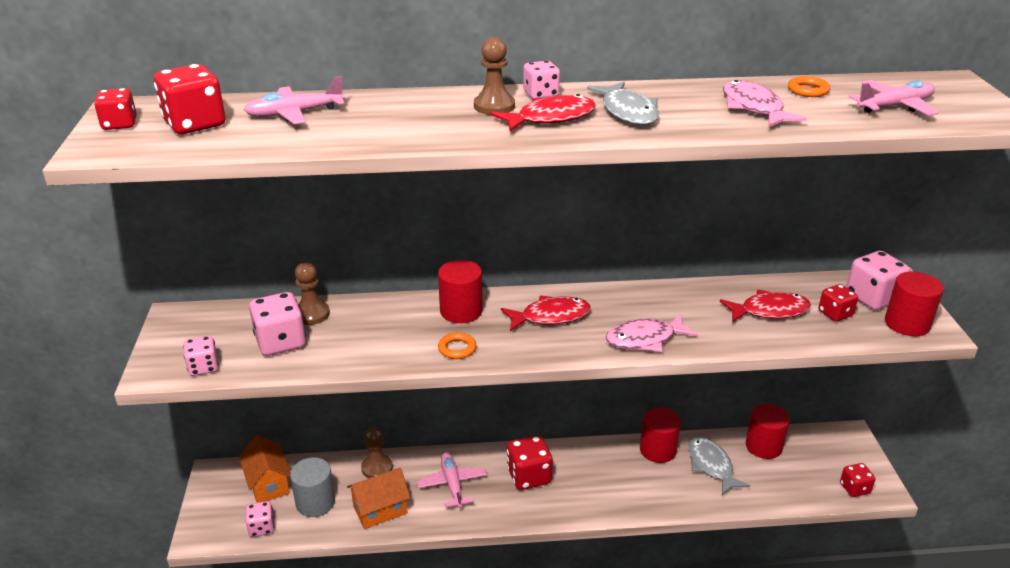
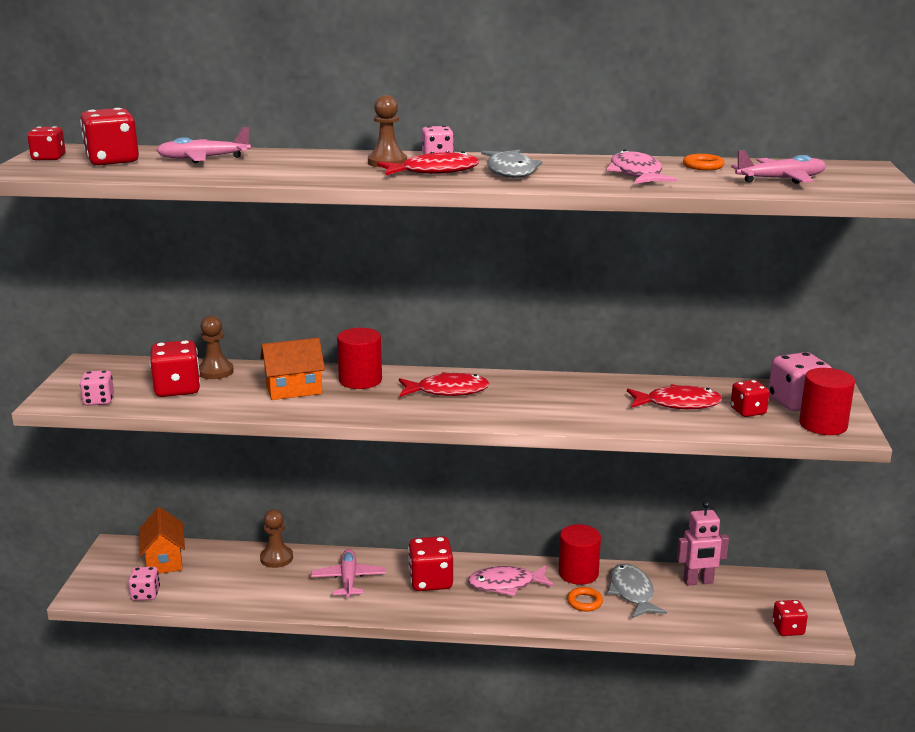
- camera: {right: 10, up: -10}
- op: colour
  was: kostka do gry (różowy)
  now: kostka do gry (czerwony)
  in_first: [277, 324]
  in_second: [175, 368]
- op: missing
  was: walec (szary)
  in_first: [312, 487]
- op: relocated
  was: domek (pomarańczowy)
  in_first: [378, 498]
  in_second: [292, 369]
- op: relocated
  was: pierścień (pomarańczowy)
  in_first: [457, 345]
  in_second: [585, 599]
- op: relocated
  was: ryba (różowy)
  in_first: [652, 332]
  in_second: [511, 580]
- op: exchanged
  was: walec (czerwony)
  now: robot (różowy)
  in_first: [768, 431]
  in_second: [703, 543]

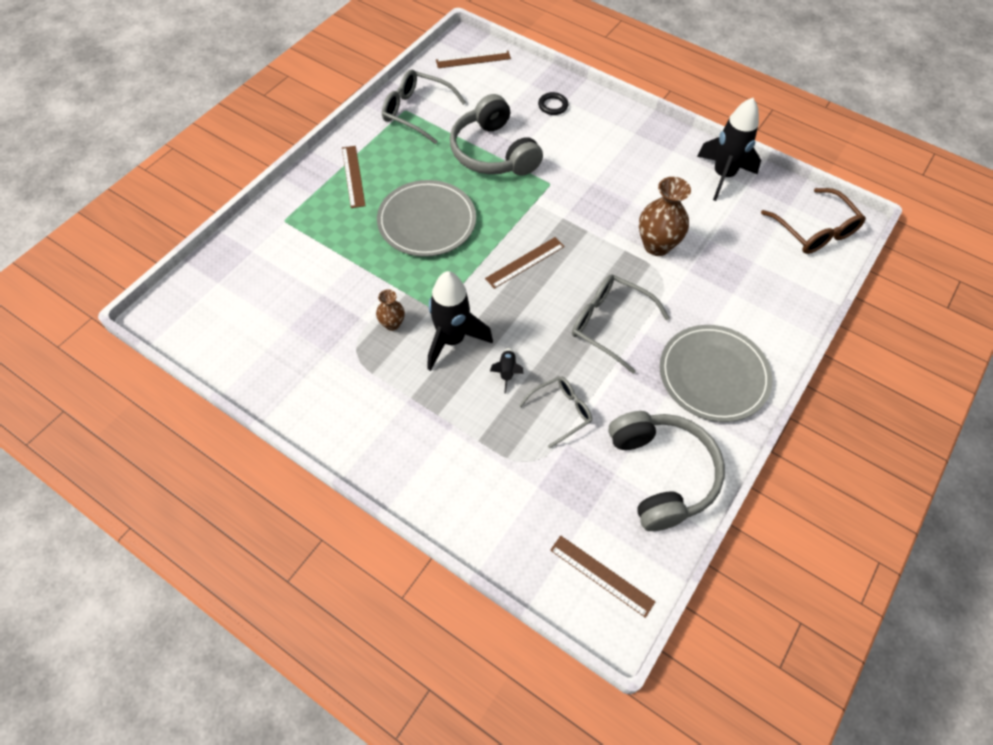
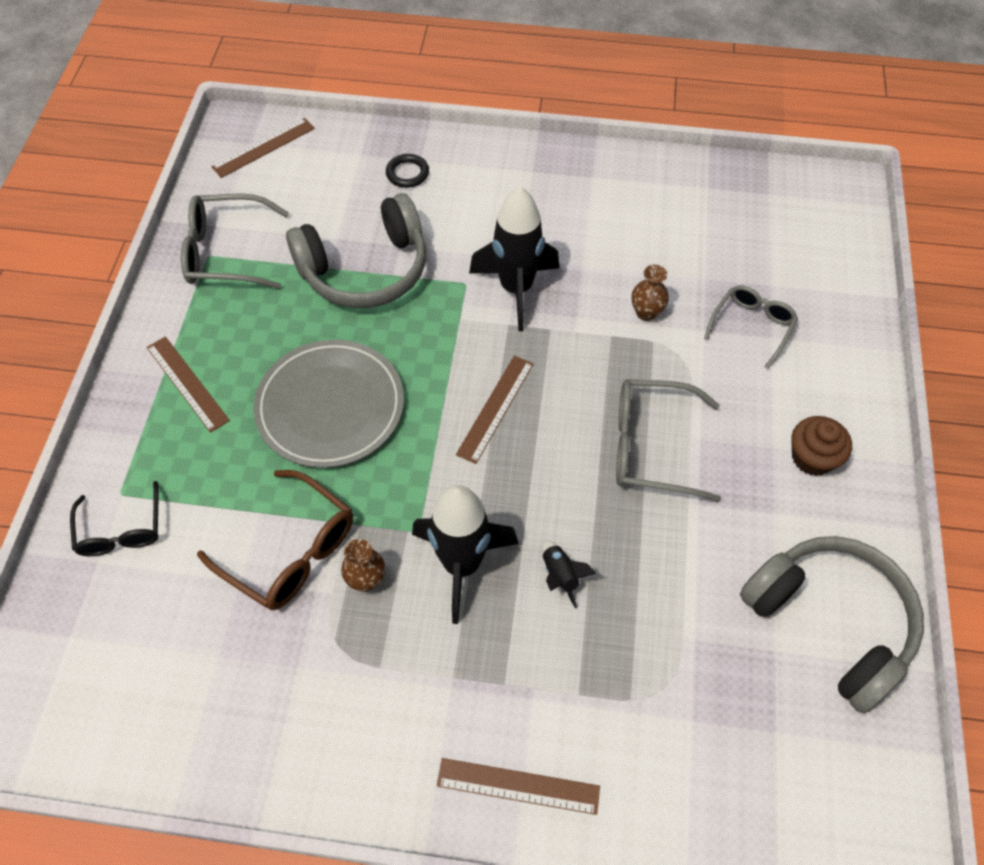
- camera: {right: -25, up: 0}
- op: spun
  was: słuchawki (szary)
  in_first: [496, 134]
  in_second: [356, 250]
  clockwise: -60
- op: relocated
  was: okulary (szary)
  in_first: [555, 412]
  in_second: [751, 327]
- op: relocated
  was: linijka (brązowy)
  in_first: [603, 577]
  in_second: [518, 786]
- op: size
  was: wazon (brązowy)
  in_first: [665, 216]
  in_second: [650, 293]
  ratio: 0.54
- op: exchanged
  was: talerz (szary)
  now: muffinka (brązowy)
  in_first: [716, 373]
  in_second: [821, 446]
- op: relocated
  was: rakieta (czarny)
  in_first: [729, 149]
  in_second: [514, 259]
- op: relocated
  was: okulary (brązowy)
  in_first: [813, 221]
  in_second: [275, 540]
- op: appeared
  now: okulary (czarny)
  in_second: [114, 518]

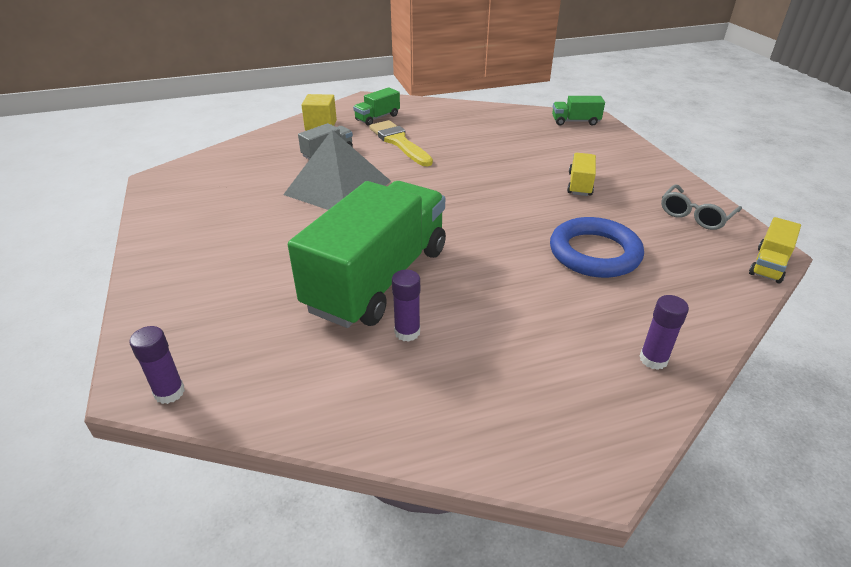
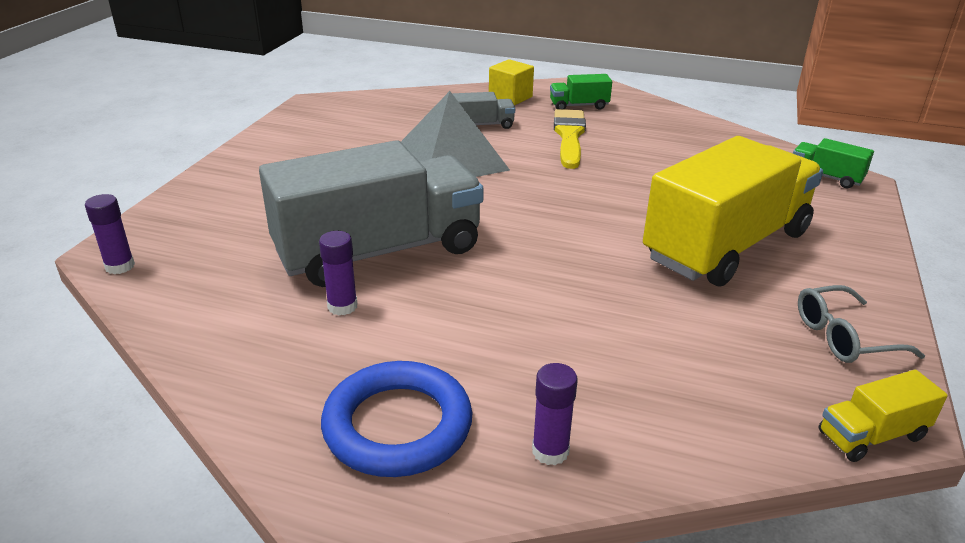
- camera: {right: 35, up: -5}
- op: colour
  was: ciężarówka (zielony)
  now: ciężarówka (szary)
  in_first: [367, 254]
  in_second: [371, 213]
- op: relocated
  was: pierścień (niebieski)
  in_first: [597, 247]
  in_second: [396, 419]
- op: size
  was: ciężarówka (żółty)
  in_first: [581, 174]
  in_second: [733, 211]
  ratio: 2.42

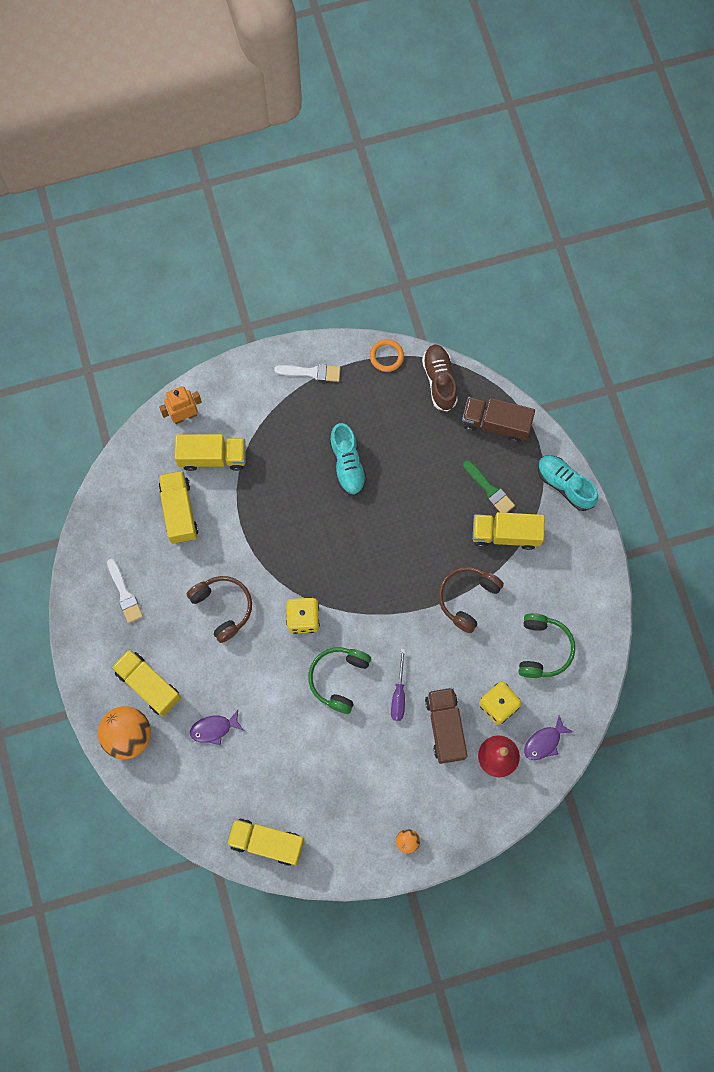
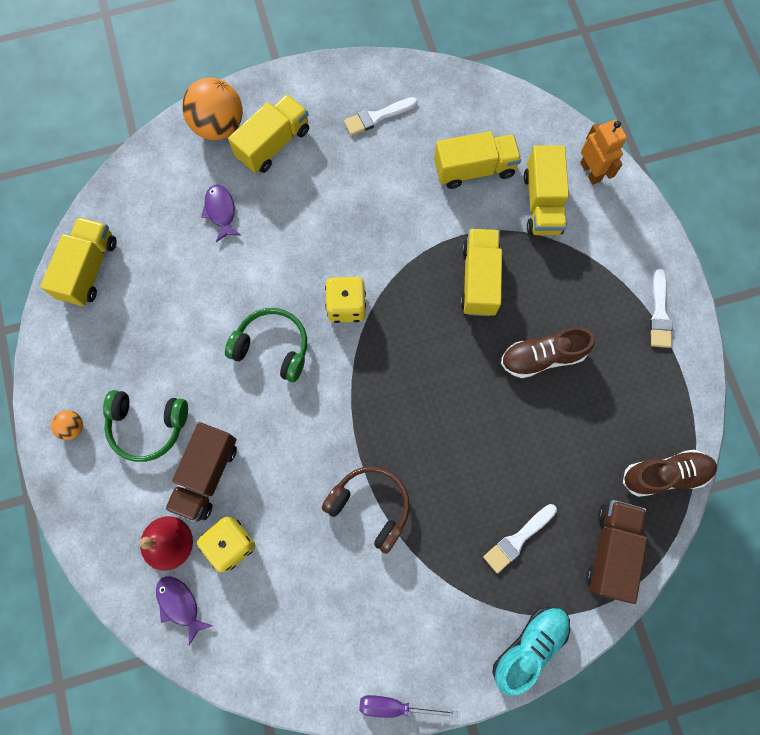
- camera: {right: 90, up: 0}
- op: missing
  was: słuchawki (brązowy)
  in_first: [219, 609]
- op: colour
  was: but (turkusowy)
  now: but (brązowy)
  in_first: [348, 459]
  in_second: [548, 352]
- op: missing
  was: pierścień (pomarańczowy)
  in_first: [387, 355]
- op: relocated
  was: śrubokręt (fioletowy)
  in_first: [398, 685]
  in_second: [408, 706]
- op: spun
  was: ciężarówka (brązowy)
  in_first: [446, 725]
  in_second: [201, 472]
  clockwise: 120
- op: colour
  was: pędzel (zielony)
  now: pędzel (biały)
  in_first: [489, 486]
  in_second: [520, 538]
- op: relocated
  was: ciężarówka (żółty)
  in_first: [509, 531]
  in_second: [481, 272]
- op: relocated
  was: słuchawki (zielony)
  in_first: [546, 645]
  in_second: [145, 426]

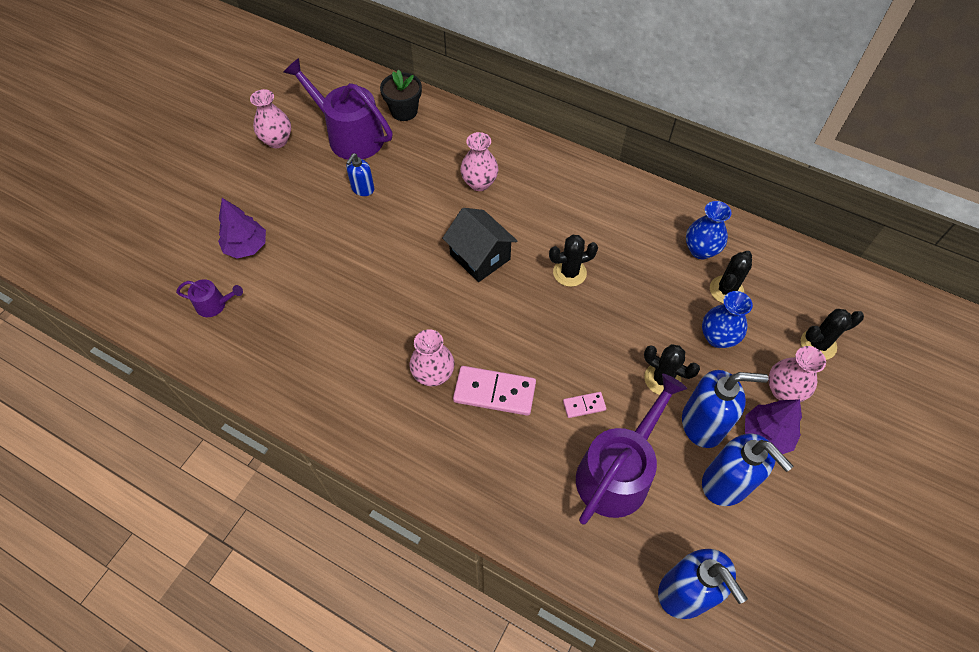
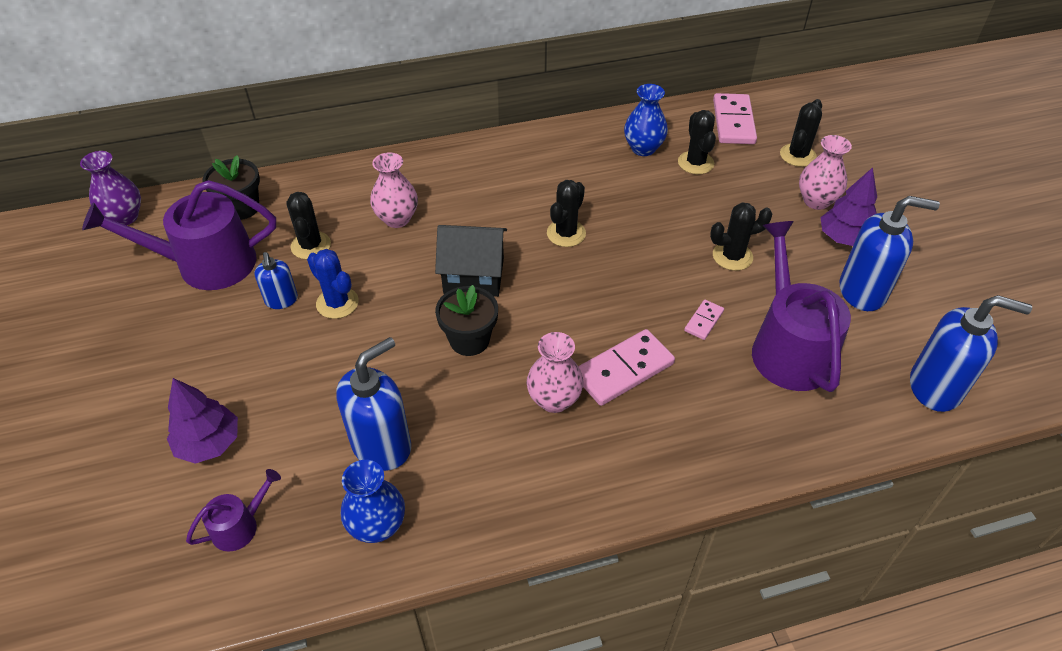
- camera: {right: -45, up: -10}
- op: missing
  was: wazon (różowy)
  in_first: [270, 118]
- op: relocated
  was: dozownik mydła (niebieski)
  in_first: [725, 409]
  in_second: [373, 404]
- op: relocated
  was: wazon (niebieski)
  in_first: [727, 319]
  in_second: [373, 501]
- op: appeared
  now: wazon (fioletowy)
  in_second: [110, 188]
- op: appeared
  now: kaktus (czarny)
  in_second: [308, 226]
- op: appeared
  now: kaktus (niebieski)
  in_second: [333, 284]
- op: appeared
  now: doniczka (czarny)
  in_second: [466, 320]
- op: appeared
  now: kostka domina (różowy)
  in_second: [735, 118]

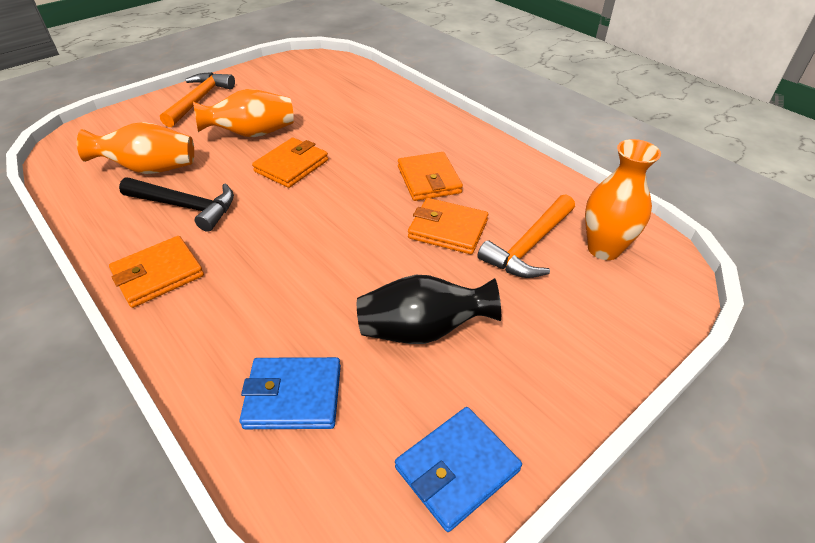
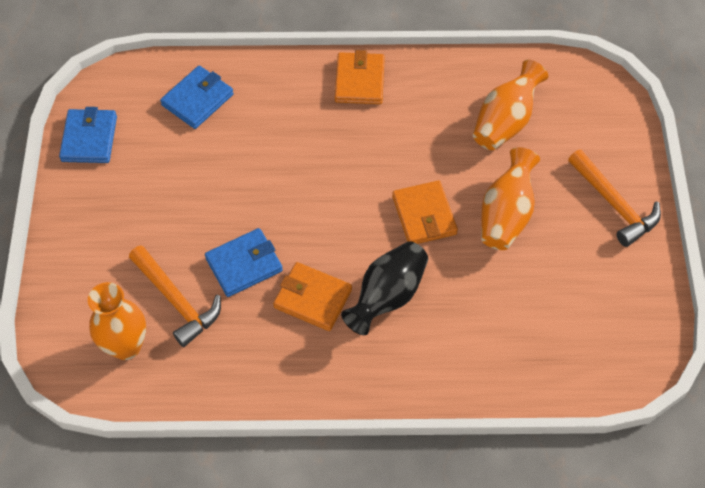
- camera: {right: 130, up: 15}
- op: missing
  was: młotek (czarny)
  in_first: [176, 205]
- op: relocated
  was: wazon (czarny)
  in_first: [429, 309]
  in_second: [384, 288]
- op: colour
  was: portfel (pomarańczowy)
  now: portfel (niebieski)
  in_first: [448, 226]
  in_second: [244, 262]
- op: spun
  was: młotek (pomarańczowy)
  in_first: [526, 236]
  in_second: [175, 296]
  clockwise: 150

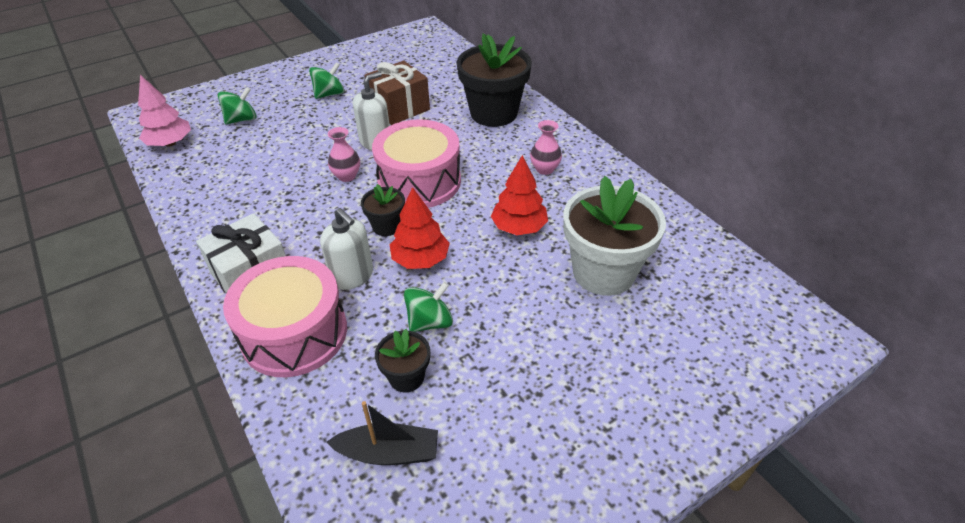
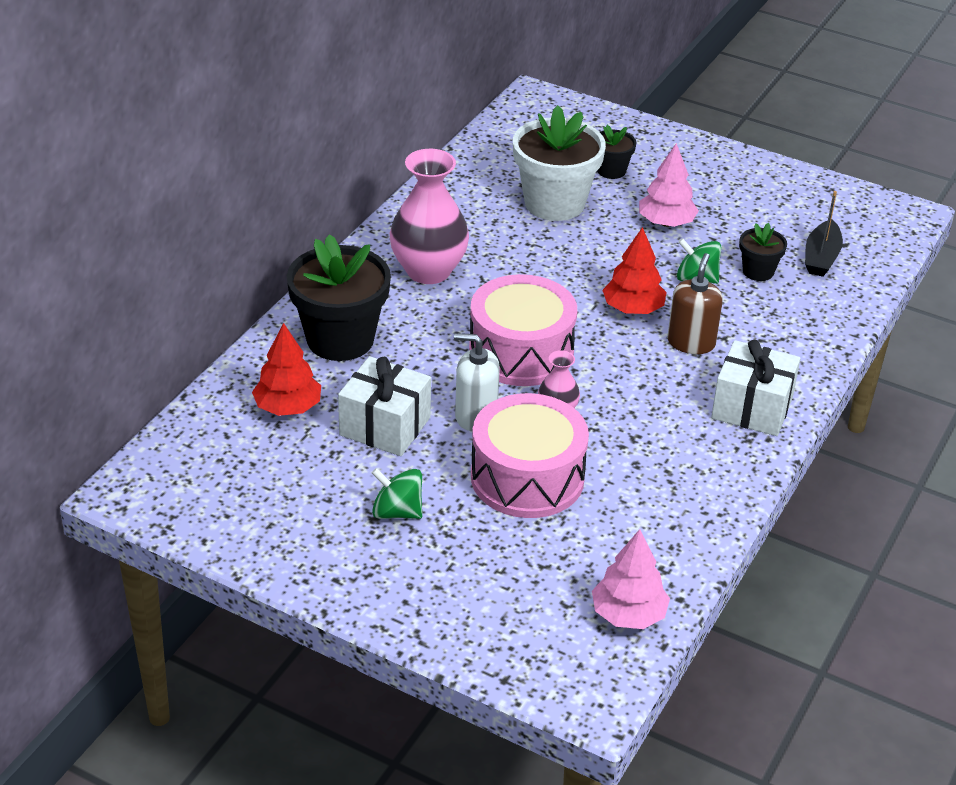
- camera: {right: -120, up: -5}
- op: missing
  was: bączek (zielony)
  in_first: [237, 105]
- op: relocated
  was: bęben (różowy)
  in_first: [285, 316]
  in_second: [530, 455]
- op: colour
  was: dozownik mydła (biały)
  now: dozownik mydła (brązowy)
  in_first: [346, 249]
  in_second: [695, 303]
- op: spun
  was: łódka (czarny)
  in_first: [382, 433]
  in_second: [824, 234]
  clockwise: -135
- op: relocated
  was: doniczka (czarny)
  in_first: [383, 210]
  in_second: [616, 152]
- op: colour
  was: prezent (brązowy)
  now: prezent (biały)
  in_first: [397, 92]
  in_second: [384, 406]
- op: relocated
  was: drzewko (czerwony)
  in_first: [519, 195]
  in_second: [286, 369]
- op: size
  was: wazon (różowy)
  in_first: [546, 147]
  in_second: [429, 216]
  ratio: 2.06
- op: appeared
  now: drzewko (różowy)
  in_second: [669, 185]

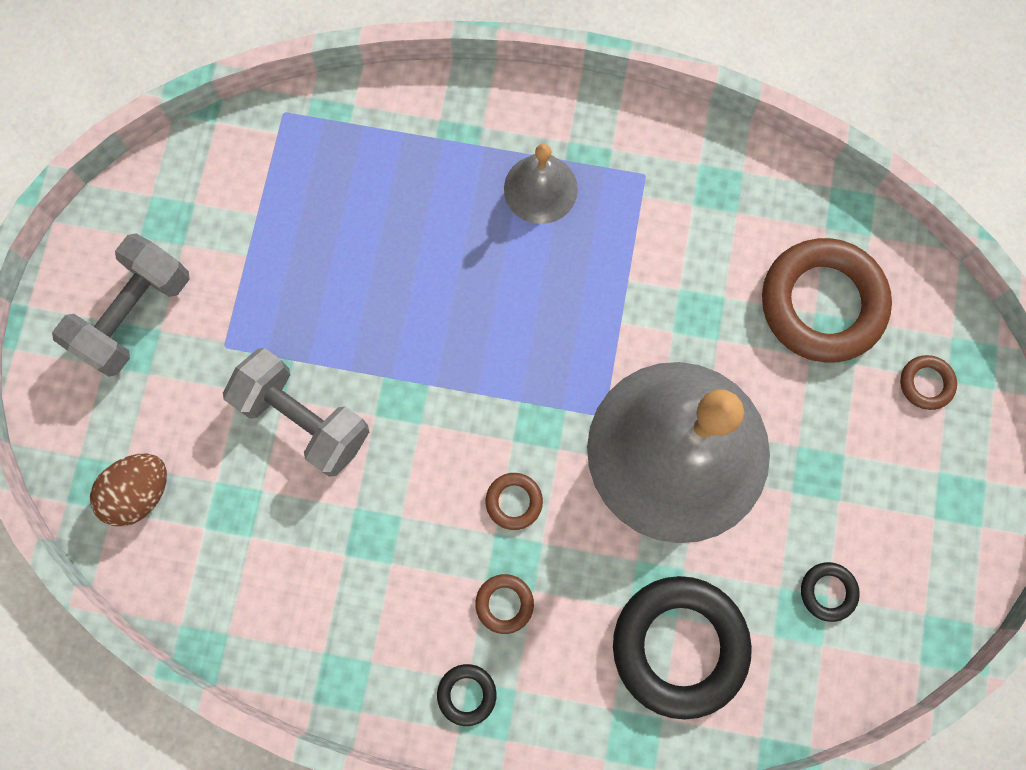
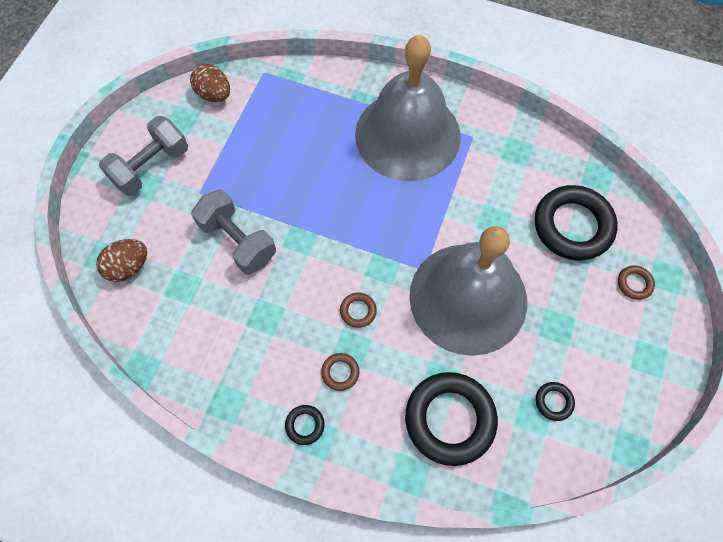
- camera: {right: 10, up: -10}
- op: size
  was: dzwonek (szary)
  in_first: [541, 184]
  in_second: [408, 108]
  ratio: 2.34
- op: colour
  was: pierścień (brązowy)
  now: pierścień (czarny)
  in_first: [827, 300]
  in_second: [576, 222]
- op: appeared
  now: jajko (brązowy)
  in_second: [210, 83]

